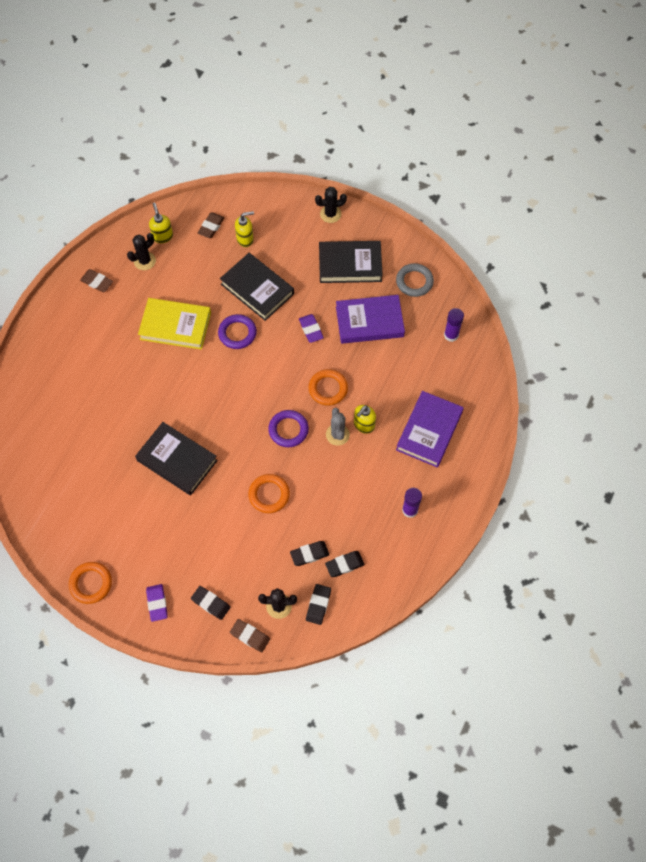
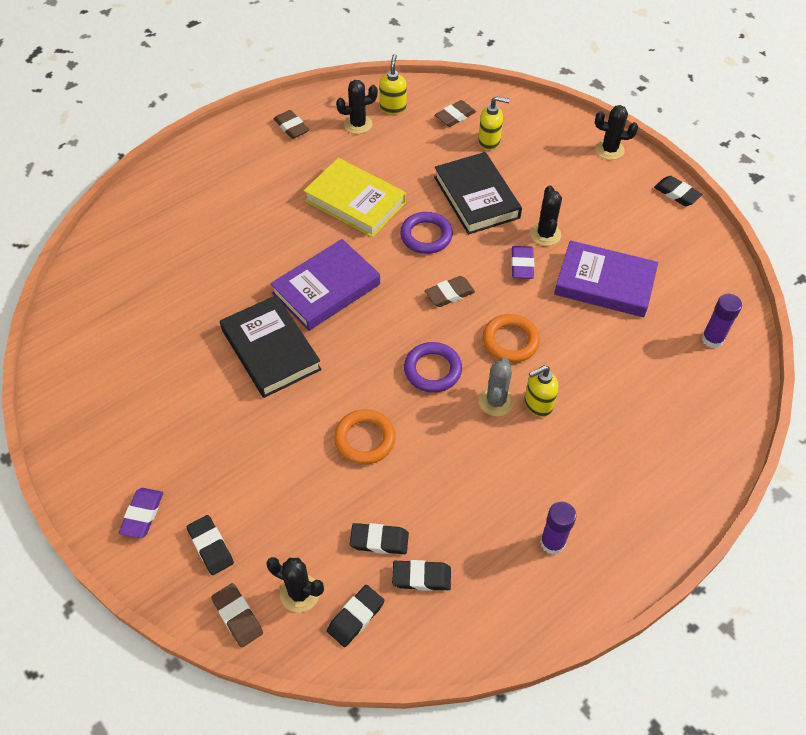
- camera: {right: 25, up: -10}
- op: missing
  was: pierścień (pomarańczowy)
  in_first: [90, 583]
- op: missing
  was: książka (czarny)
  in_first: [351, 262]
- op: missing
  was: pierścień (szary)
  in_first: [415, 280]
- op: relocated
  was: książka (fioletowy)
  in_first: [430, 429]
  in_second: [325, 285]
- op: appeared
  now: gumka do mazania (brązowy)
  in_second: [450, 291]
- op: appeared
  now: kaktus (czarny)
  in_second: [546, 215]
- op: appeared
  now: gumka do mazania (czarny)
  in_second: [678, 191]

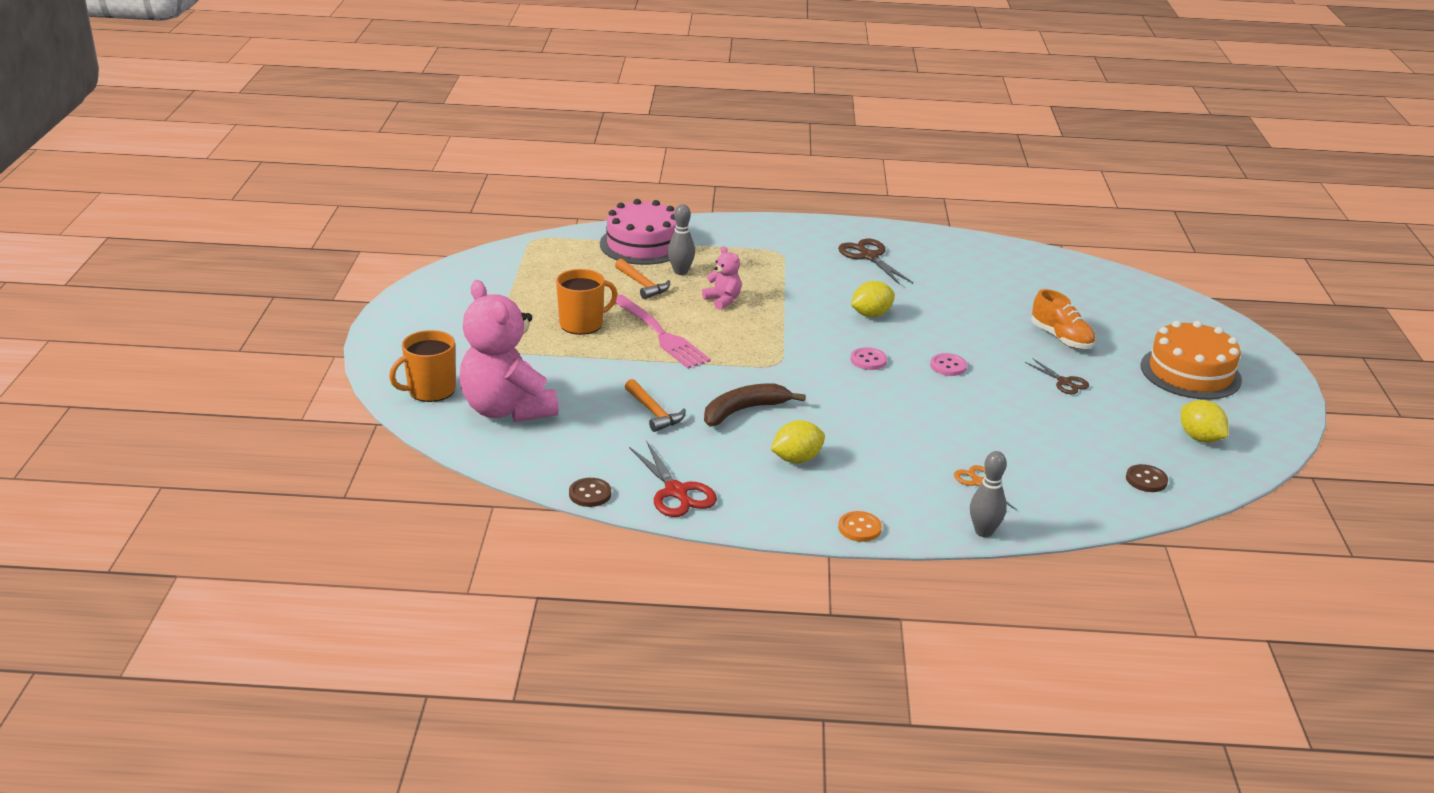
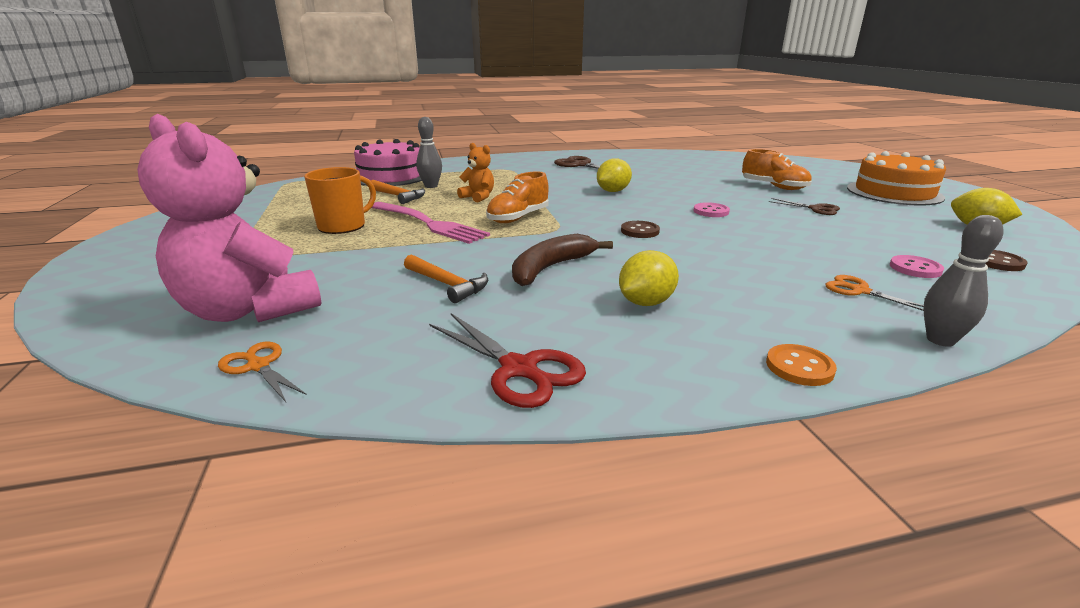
- camera: {right: -15, up: -5}
- op: missing
  was: kubek (pomarańczowy)
  in_first: [422, 366]
- op: relocated
  was: guzik (brązowy)
  in_first: [590, 492]
  in_second: [640, 229]
- op: colour
  was: miś (różowy)
  now: miś (pomarańczowy)
  in_first: [722, 278]
  in_second: [475, 173]
- op: relocated
  was: guzik (różowy)
  in_first: [869, 358]
  in_second: [917, 266]
- op: appeared
  now: nożyczki (pomarańczowy)
  in_second: [262, 372]
- op: appeared
  now: but (pomarańczowy)
  in_second: [517, 197]

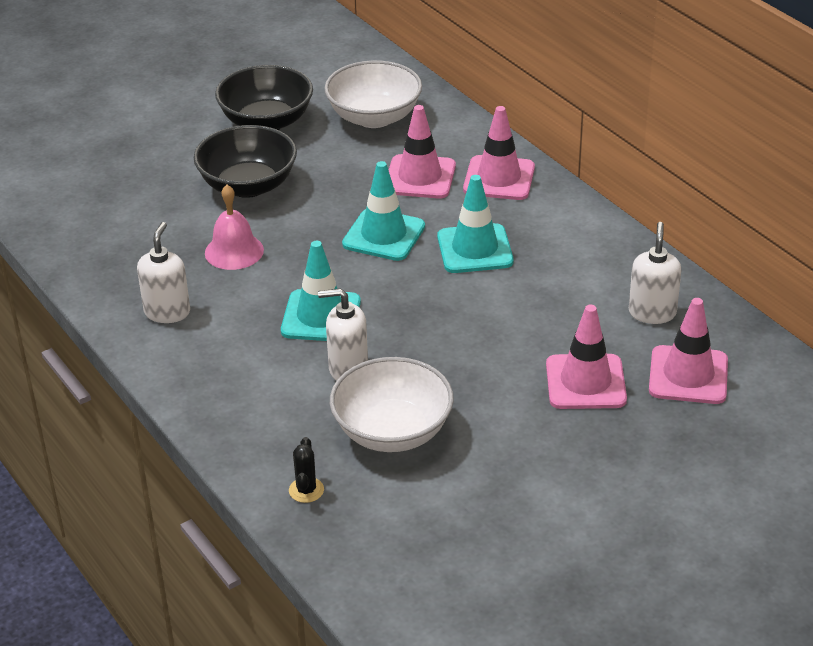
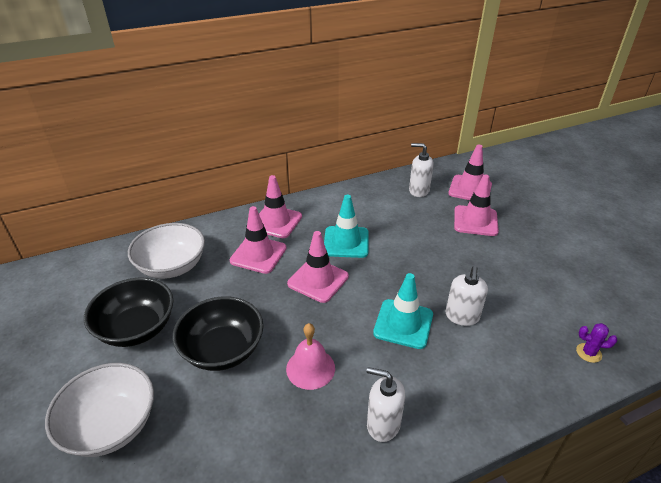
- camera: {right: -80, up: 0}
- op: colour
  was: kaktus (czarny)
  now: kaktus (fioletowy)
  in_first: [306, 470]
  in_second: [597, 343]
- op: relocated
  was: miska (biały)
  in_first: [392, 404]
  in_second: [99, 410]
- op: colour
  was: pachołek (turkusowy)
  now: pachołek (różowy)
  in_first: [383, 211]
  in_second: [318, 267]

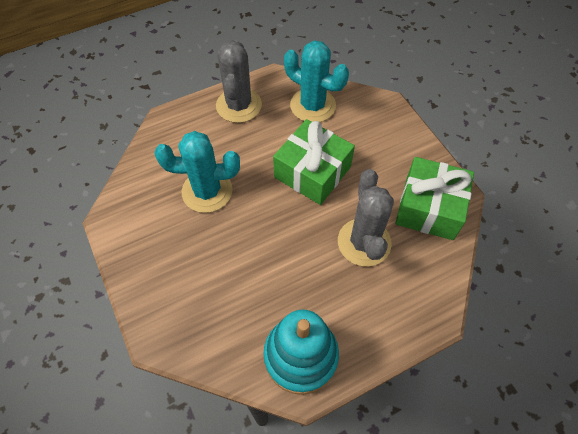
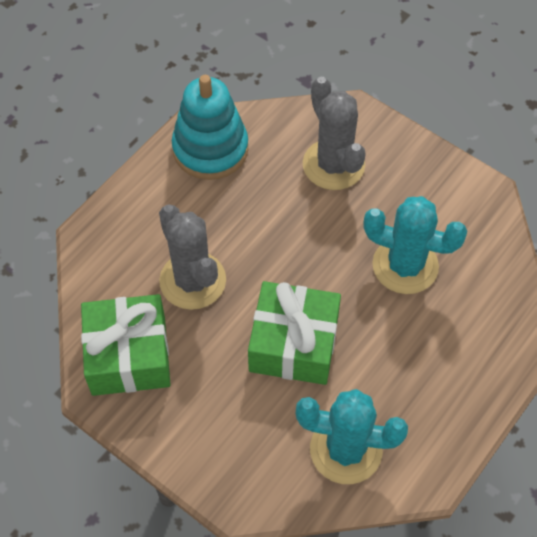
- camera: {right: 155, up: 0}
- op: spun
  was: kaktus (turkusowy)
  in_first: [197, 172]
  in_second: [415, 245]
  clockwise: 45
- op: relocated
  was: kaktus (szary)
  in_first: [239, 81]
  in_second: [334, 133]

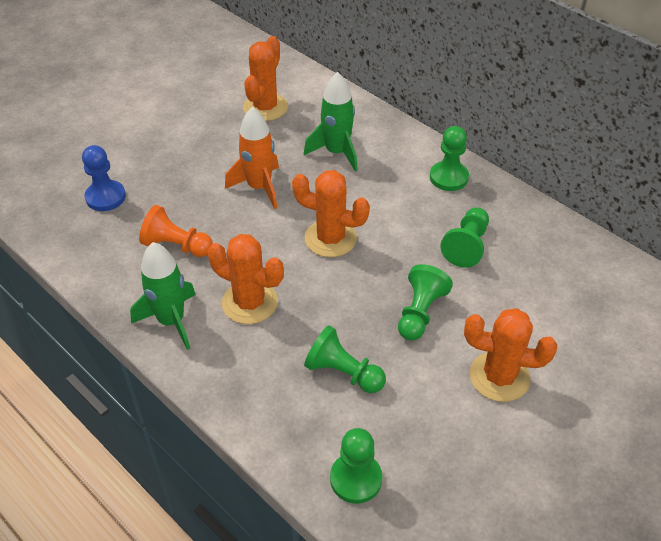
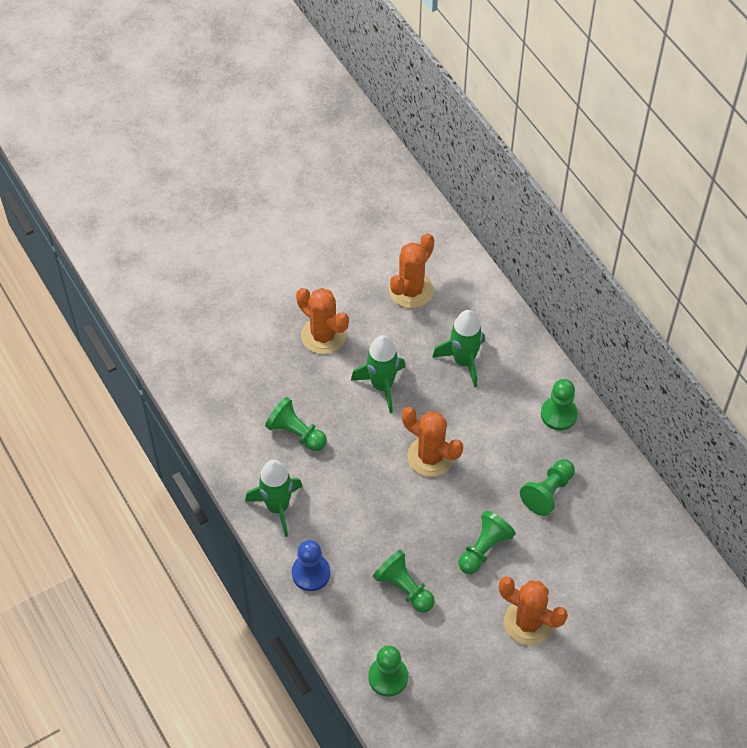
- camera: {right: 15, up: 10}
- op: relocated
  was: pionek (niebieski)
  in_first: [104, 178]
  in_second: [311, 565]
- op: colour
  was: pionek (pomarańczowy)
  now: pionek (zielony)
  in_first: [176, 231]
  in_second: [296, 424]
- op: relocated
  was: kaktus (pomarańczowy)
  in_first: [246, 279]
  in_second: [322, 321]
- op: colour
  was: rakieta (pomarańczowy)
  now: rakieta (zielony)
  in_first: [252, 158]
  in_second: [378, 374]

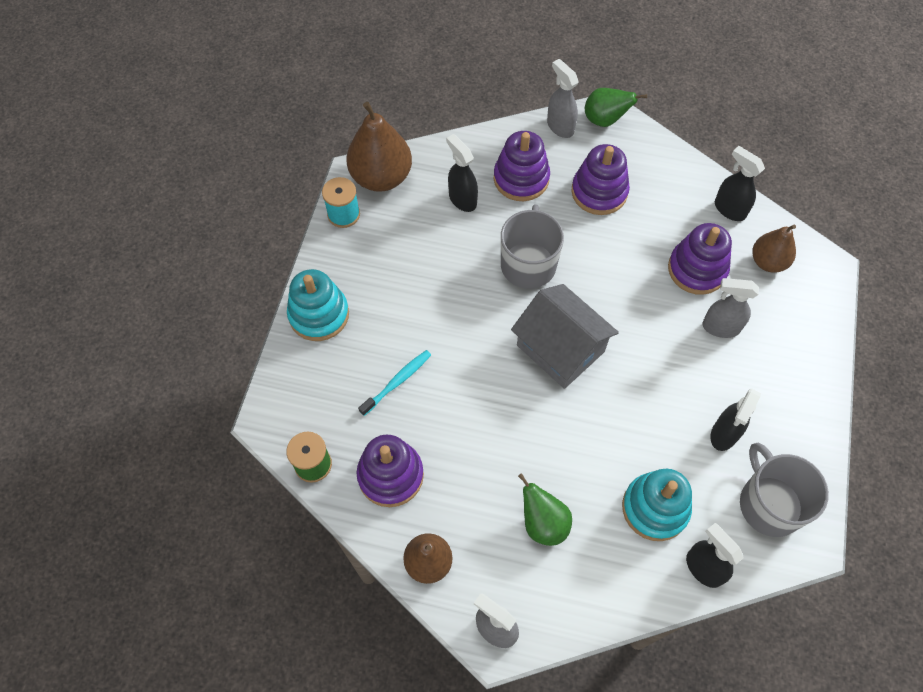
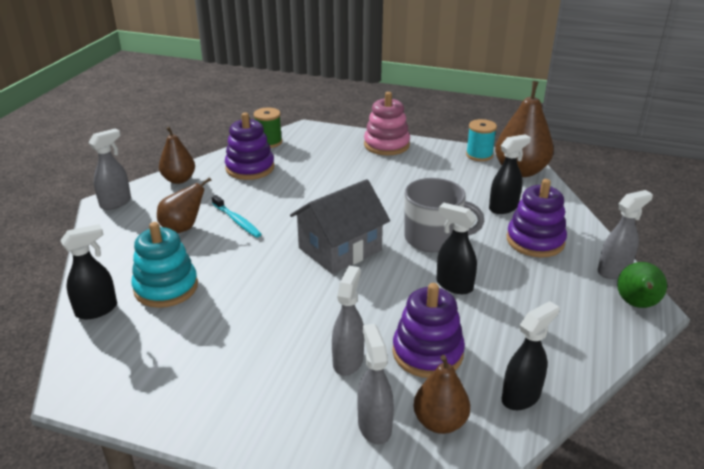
- camera: {right: 95, up: -30}
- op: colour
  was: zabawka nakładanka (turkusowy)
  now: zabawka nakładanka (różowy)
  in_first: [318, 305]
  in_second: [387, 124]
- op: relocated
  was: szczoteczka do zębów (turkusowy)
  in_first: [394, 383]
  in_second: [236, 216]
- op: colour
  was: gruszka (zielony)
  now: gruszka (brązowy)
  in_first: [545, 509]
  in_second: [184, 205]
- op: missing
  was: zabawka nakładanka (fioletowy)
  in_first: [600, 179]
- op: relocated
  was: spryskiwacz (czarny)
  in_first: [735, 420]
  in_second: [456, 248]
- op: missing
  was: kubek (szary)
  in_first: [784, 490]
- op: appeared
  now: spryskiwacz (szary)
  in_second: [376, 384]

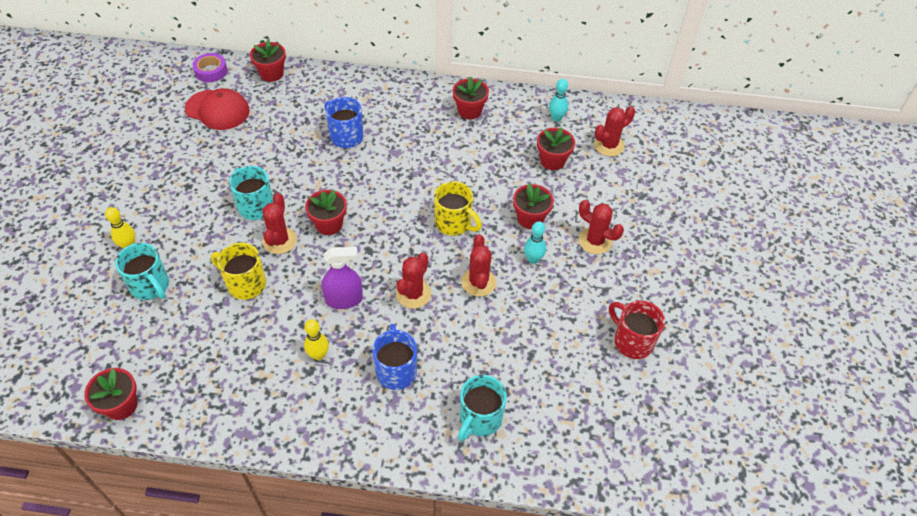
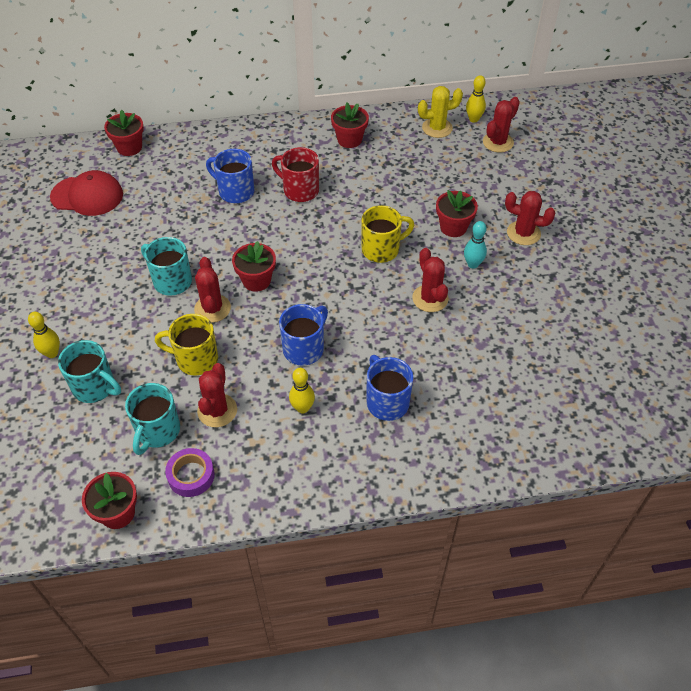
- camera: {right: -15, up: 0}
- op: relocated
  was: taśma klejąca (fioletowy)
  in_first: [209, 67]
  in_second: [189, 472]
- op: exchanged
  was: spryskiwacz (fioletowy)
  now: kubek (niebieski)
  in_first: [342, 278]
  in_second: [303, 335]
- op: relocated
  was: kaktus (czerwony)
  in_first: [413, 280]
  in_second: [217, 395]
- op: spun
  was: kubek (żółty)
  in_first: [458, 208]
  in_second: [387, 234]
  clockwise: -45
- op: relocated
  was: kubek (turkusowy)
  in_first: [482, 408]
  in_second: [152, 419]
- op: missing
  was: doniczka (czerwony)
  in_first: [556, 148]
- op: exchanged
  was: kręgiel (turkusowy)
  now: kaktus (żółty)
  in_first: [558, 100]
  in_second: [440, 112]
- op: relocated
  was: kubek (czerwony)
  in_first: [637, 330]
  in_second: [295, 174]
- op: appeared
  now: kręgiel (żółty)
  in_second: [476, 99]

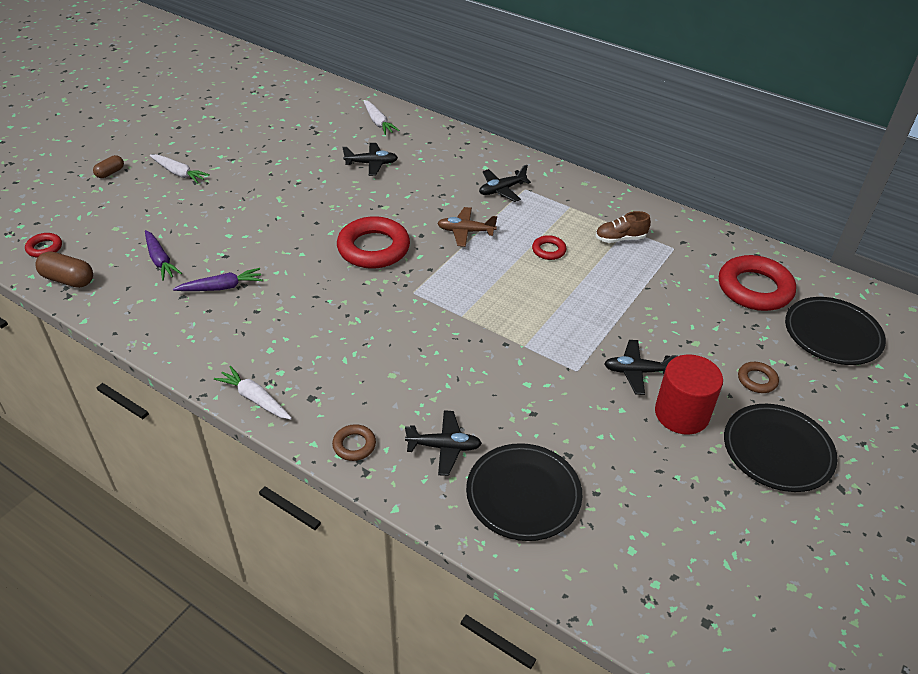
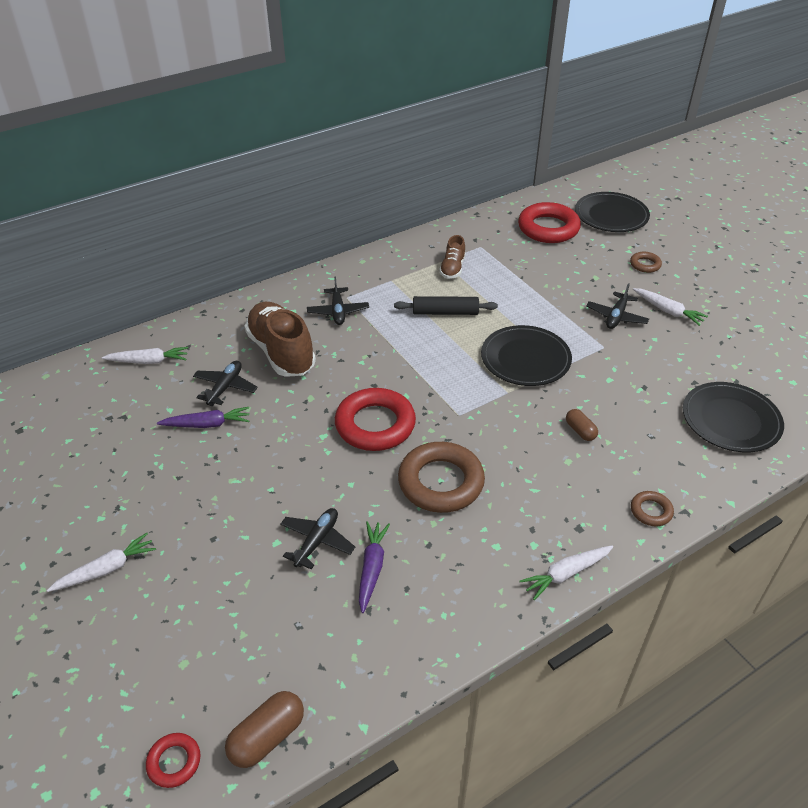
- camera: {right: -65, up: 0}
- op: relocated
  was: kapsułka (brązowy)
  in_first: [108, 166]
  in_second: [582, 425]
- op: relocated
  was: marchewka (fioletowy)
  in_first: [163, 255]
  in_second: [203, 417]
- op: relocated
  was: samolot (czarny)
  in_first: [443, 443]
  in_second: [317, 539]
- op: missing
  was: samolot (brązowy)
  in_first: [467, 227]
- op: exchanged
  was: pierścień (czerwony)
  now: wałek do ciasta (czarny)
  in_first: [549, 247]
  in_second: [446, 305]
- op: exchanged
  was: walec (czerwony)
  now: marchewka (biały)
  in_first: [689, 394]
  in_second: [670, 307]
- op: relocated
  was: talerz (czarny)
  in_first: [780, 448]
  in_second: [526, 355]
- op: appeared
  now: but (brązowy)
  in_second: [280, 339]
- op: appeared
  now: pierścień (brązowy)
  in_second: [441, 477]

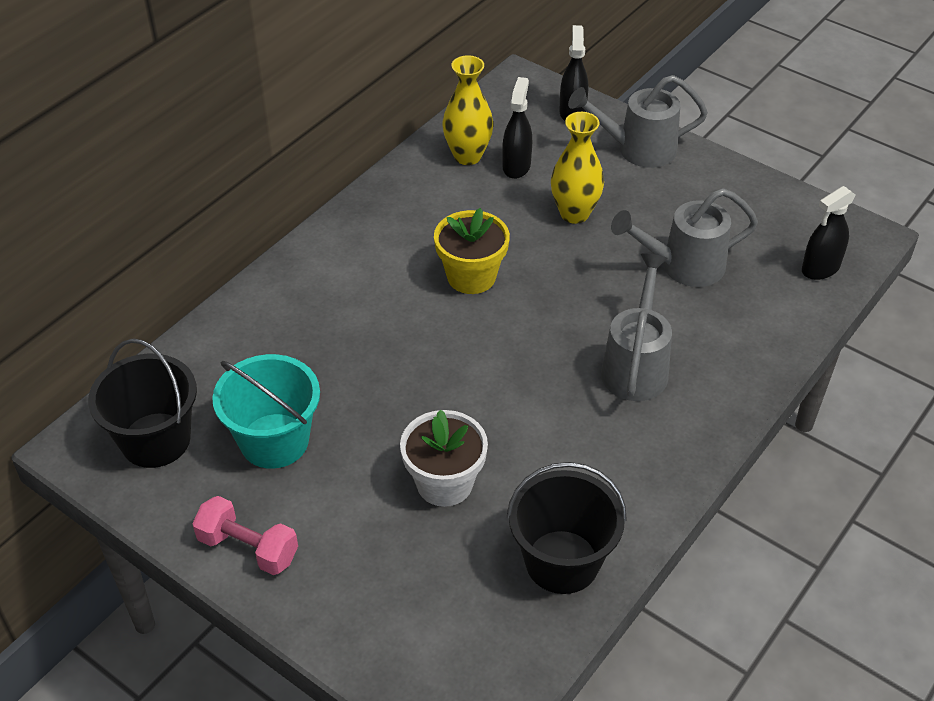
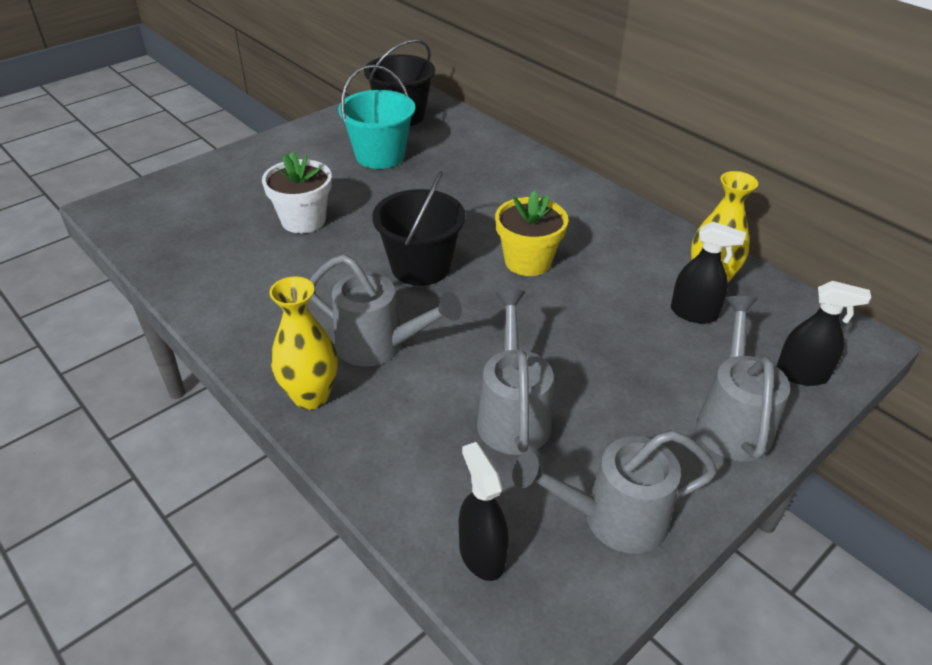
- camera: {right: 100, up: -5}
- op: missing
  was: hantel (różowy)
  in_first: [245, 535]
- op: relocated
  was: wiadro (czarny)
  in_first: [567, 528]
  in_second: [419, 228]
- op: relocated
  was: wazon (żółty)
  in_first: [577, 168]
  in_second: [303, 343]
- op: appeared
  now: konewka (szary)
  in_second: [614, 492]

